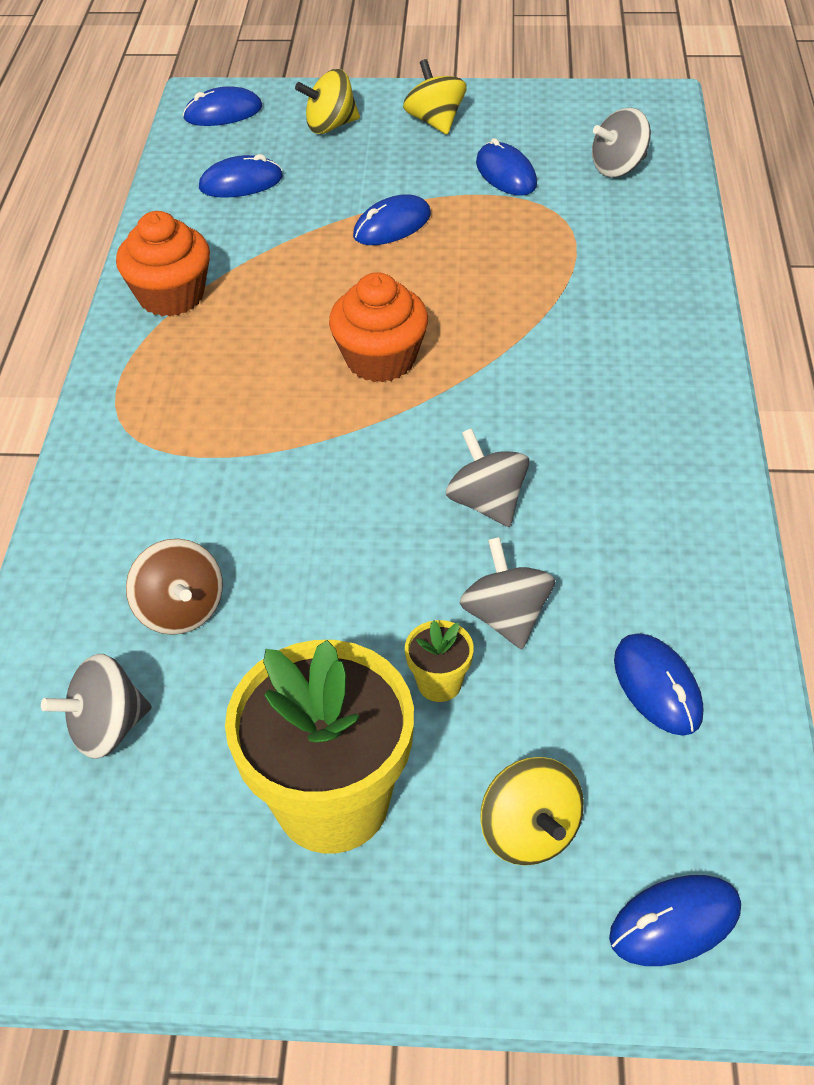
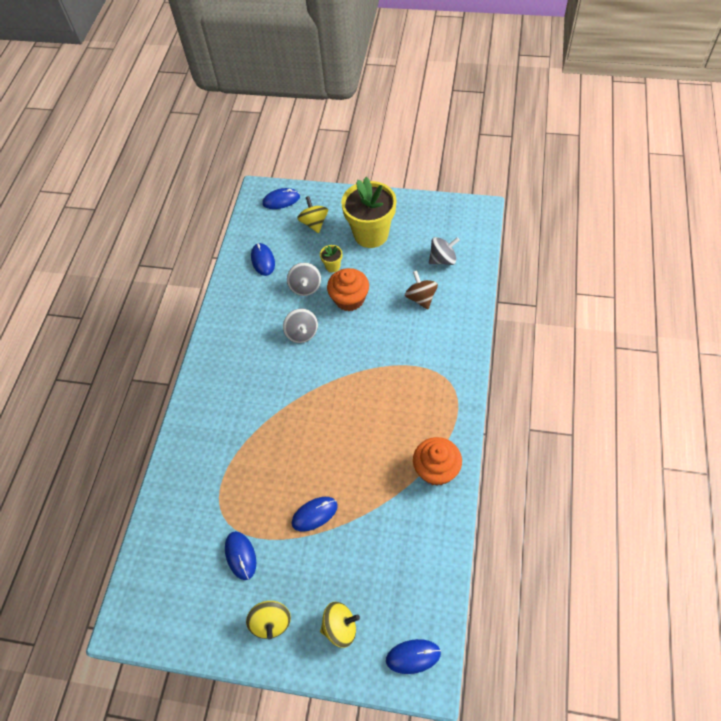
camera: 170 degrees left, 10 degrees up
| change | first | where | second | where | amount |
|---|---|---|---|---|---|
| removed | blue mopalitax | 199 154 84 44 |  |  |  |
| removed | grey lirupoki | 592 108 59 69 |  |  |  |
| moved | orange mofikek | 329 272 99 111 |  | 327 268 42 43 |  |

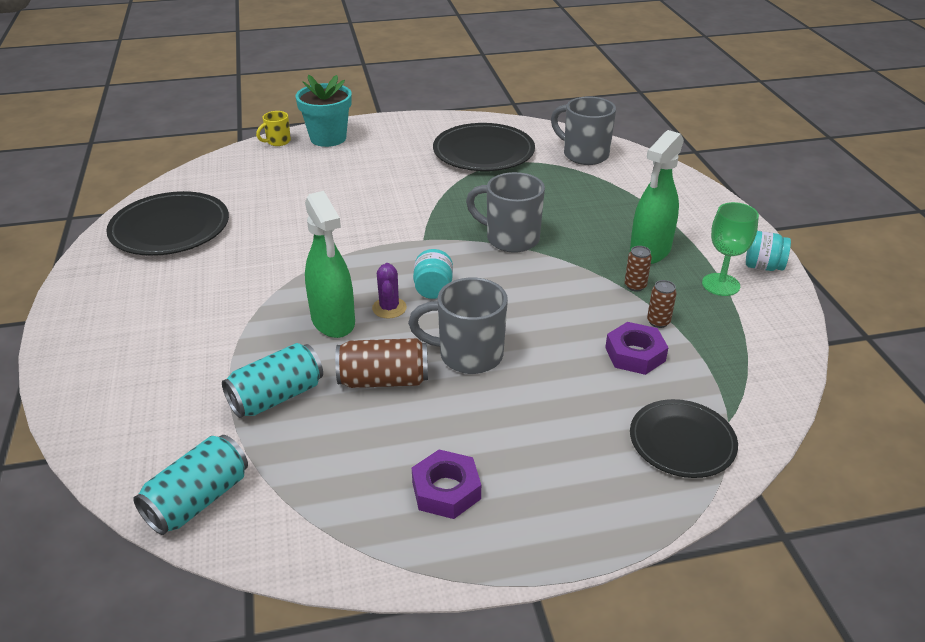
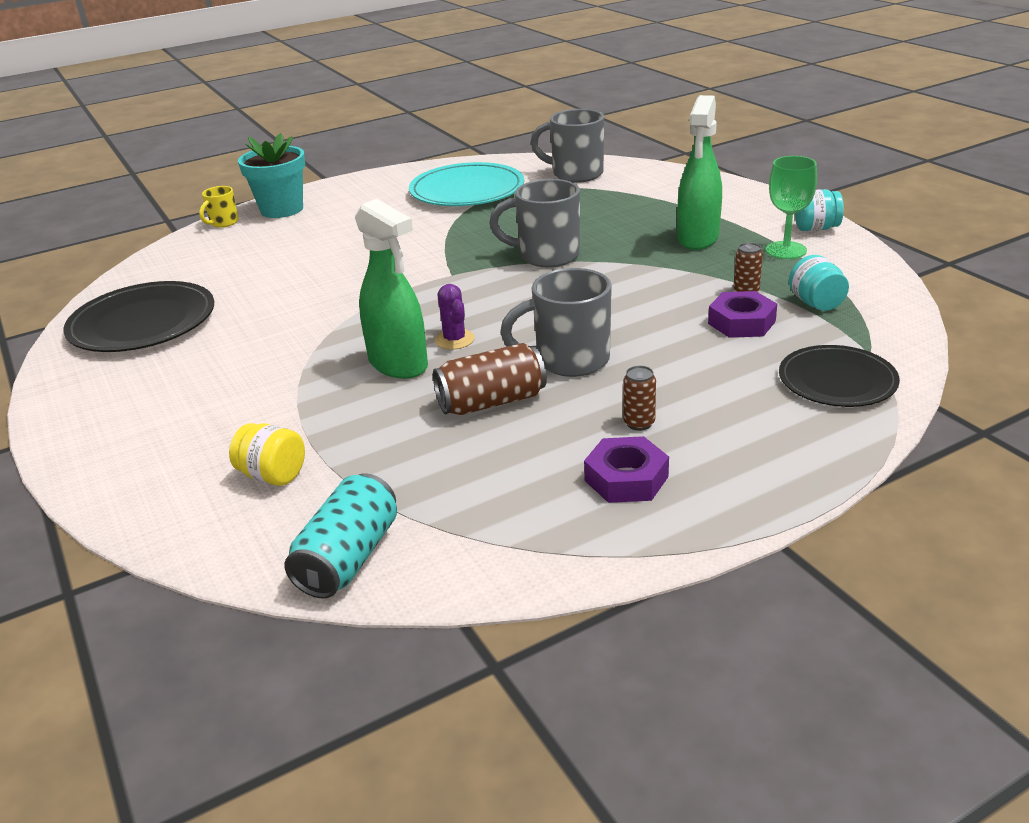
camera: 15 degrees left, 5 degrees down
| change | first | where | second | where | amount |
|---|---|---|---|---|---|
| removed | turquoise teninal | 222 343 101 75 |  |  |  |
| added |  |  | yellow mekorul | 229 423 76 63 |  |
| moved | turquoise mekorul | 413 249 40 50 |  | 789 255 60 56 |  |
| moved | brown teninal | 625 246 27 45 |  | 623 366 33 65 |  |
| recoloured | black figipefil | 433 123 102 48 | turquoise figipefil | 409 162 115 44 |  |

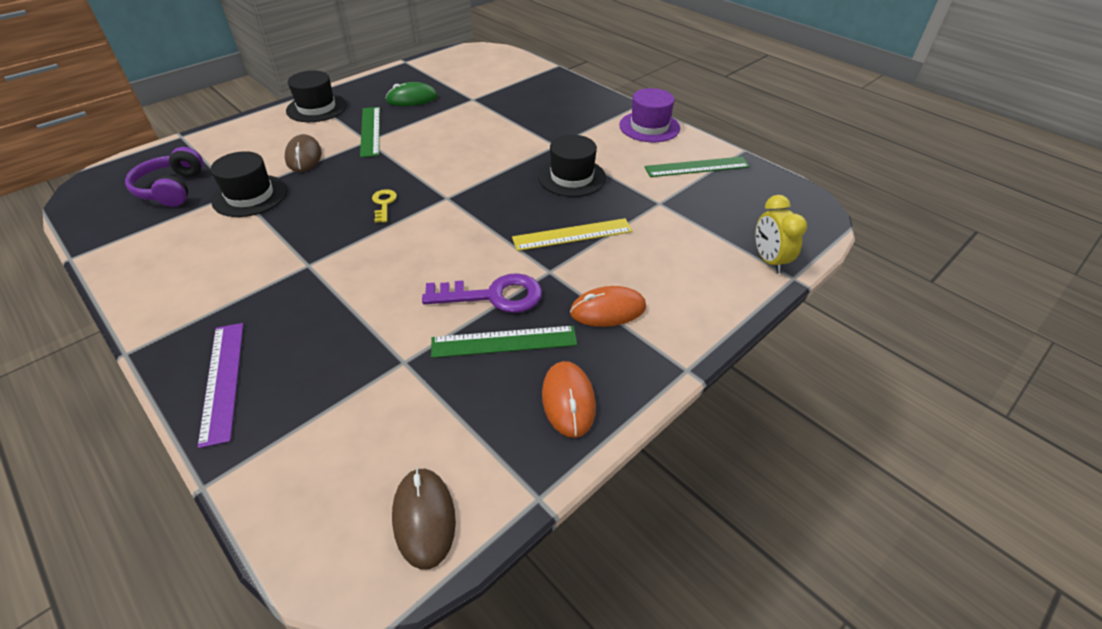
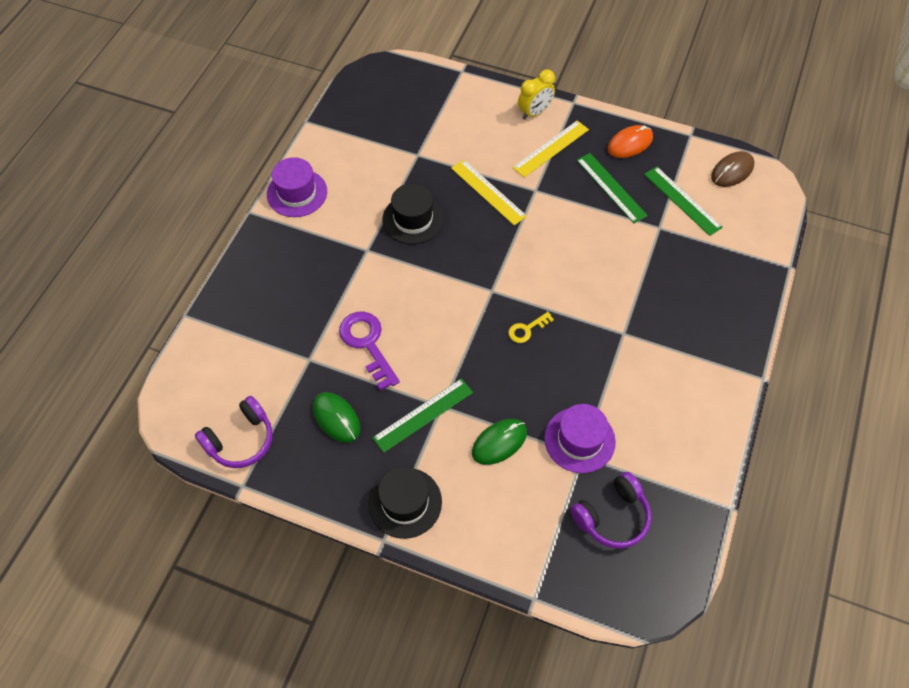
camera: 115 degrees left, 15 degrees up
| change | first | where | second | where | amount |
|---|---|---|---|---|---|
| removed | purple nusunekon | 197 323 47 125 |  |  |  |
| added |  |  | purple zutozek | 195 396 78 72 |  |
| moved | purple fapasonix | 422 273 120 40 |  | 339 312 61 79 |  |
| moved | green nusunekon | 644 157 106 20 |  | 644 166 79 70 |  |
| moved | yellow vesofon | 755 195 52 79 |  | 518 70 37 50 |  |
| replaced | orange mopalitax | 570 286 76 41 | yellow nusunekon | 512 120 77 57 |  |
| recoloured | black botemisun | 211 151 76 66 | purple botemisun | 544 404 72 69 |  |
| recoloured | brown mopalitax | 285 134 37 38 | green mopalitax | 472 419 55 46 |  |

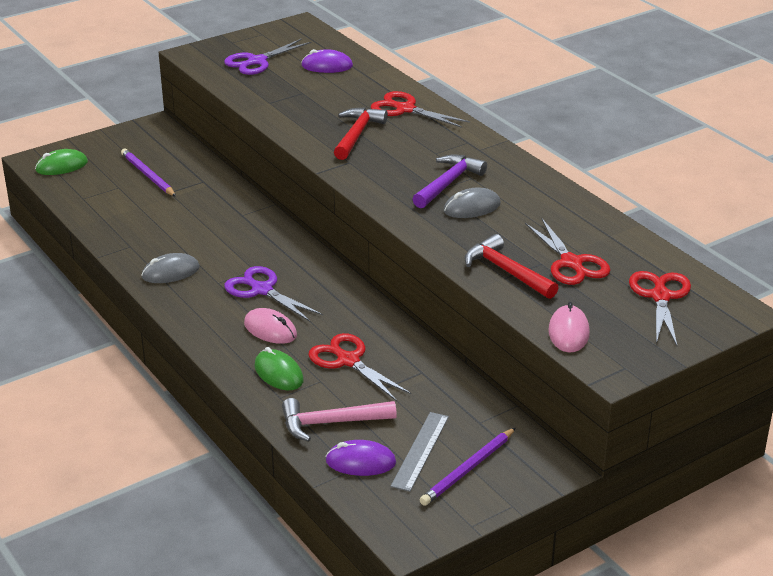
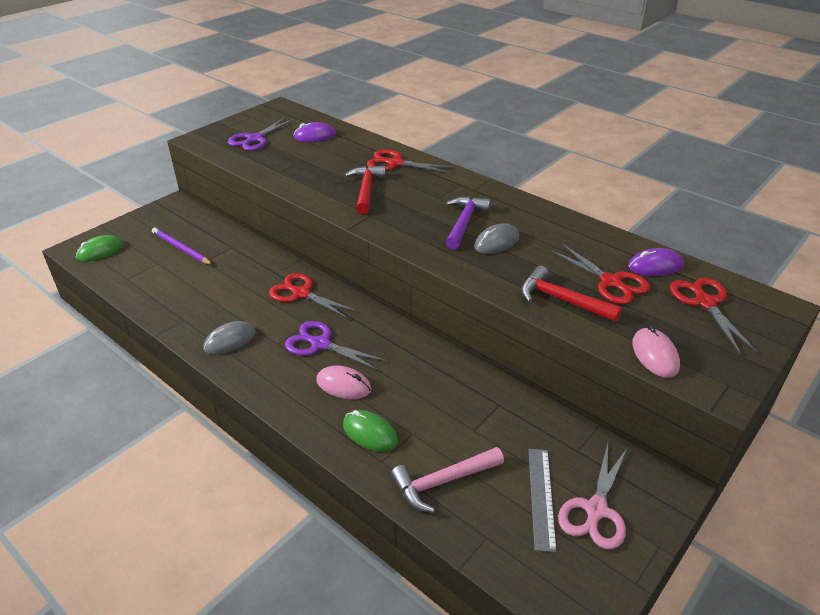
camera: 15 degrees left, 5 degrees up
| change | first | where | second | where | amount |
|---|---|---|---|---|---|
| moved | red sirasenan | 308 333 103 68 |  | 269 273 89 46 |  |
| moved | purple mopalitax | 325 440 71 36 |  | 628 248 55 28 |  |
| replaced | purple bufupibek | 420 428 95 78 | pink sirasenan | 558 443 69 107 |  |

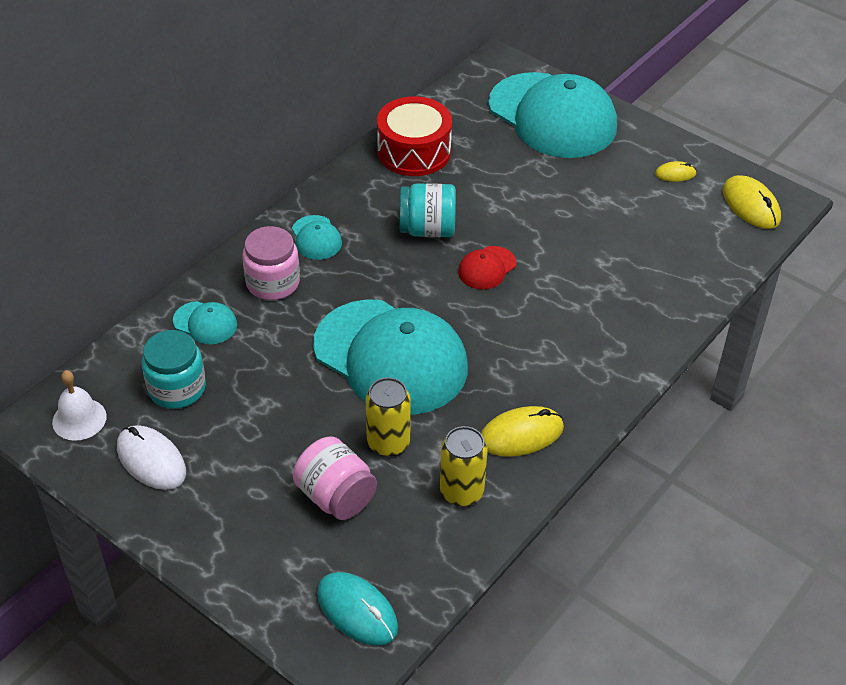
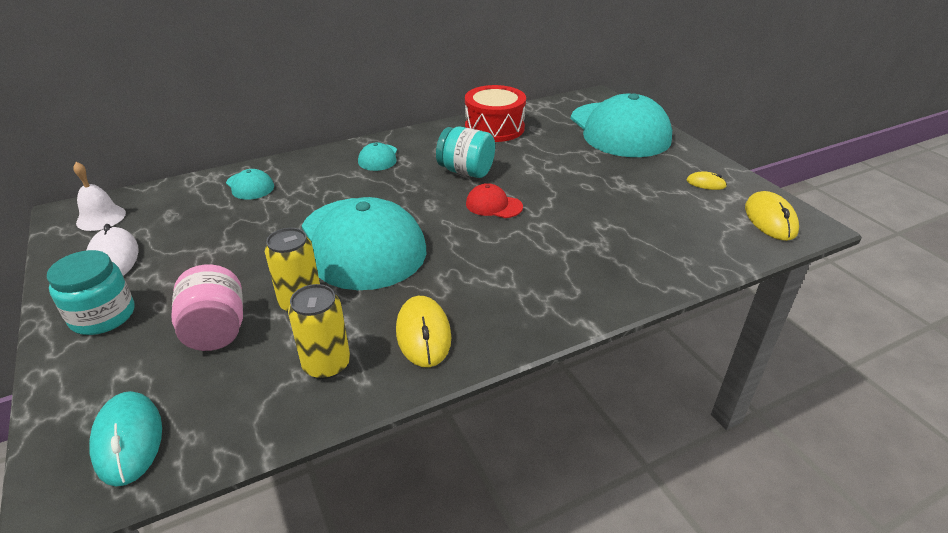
camera: 25 degrees right, 10 degrees down
| change | first | where | second | where | amount |
|---|---|---|---|---|---|
| removed | pink mekorul | 242 226 58 74 |  |  |  |
| moved | turquoise mekorul | 142 330 64 79 |  | 47 250 88 85 |  |
| turned | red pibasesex | 458 246 58 43 |  | 466 183 57 35 | 45 degrees clockwise |
| turned | yellow mopalitax | 481 406 83 51 |  | 396 296 55 71 | 75 degrees clockwise |

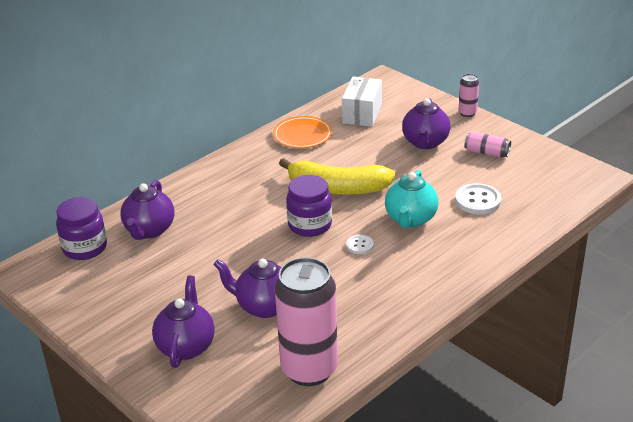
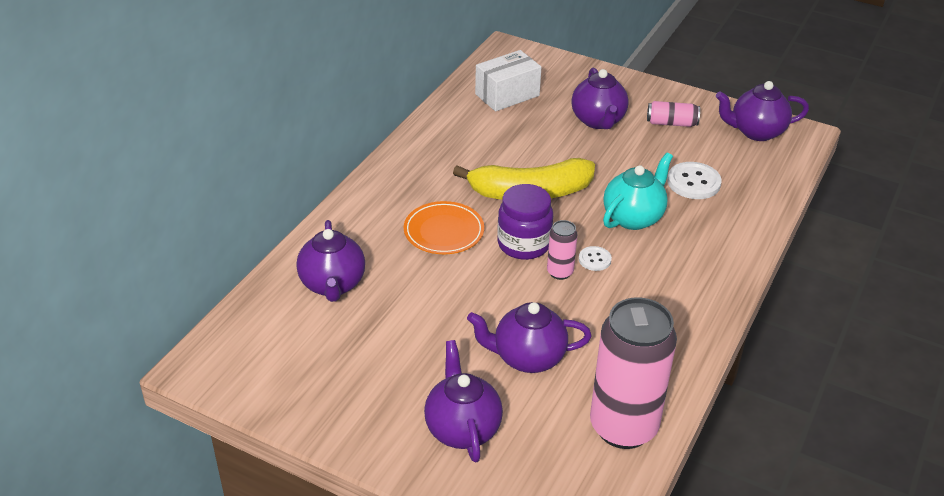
camera: 20 degrees left, 5 degrees up
| change | first | where | second | where | amount |
|---|---|---|---|---|---|
| removed | purple mekorul | 56 197 51 63 |  |  |  |
| added |  |  | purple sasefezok | 716 81 93 60 |  |
| moved | orange figipefil | 273 116 59 32 |  | 404 201 80 53 |  |
| moved | pink teninal | 459 74 20 43 |  | 547 220 30 60 |  |
| turned | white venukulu | 342 77 40 50 |  | 475 50 66 61 | 60 degrees clockwise |
| turned | turquoise sasefezok | 385 170 53 58 |  | 603 152 70 78 | 135 degrees counterclockwise |

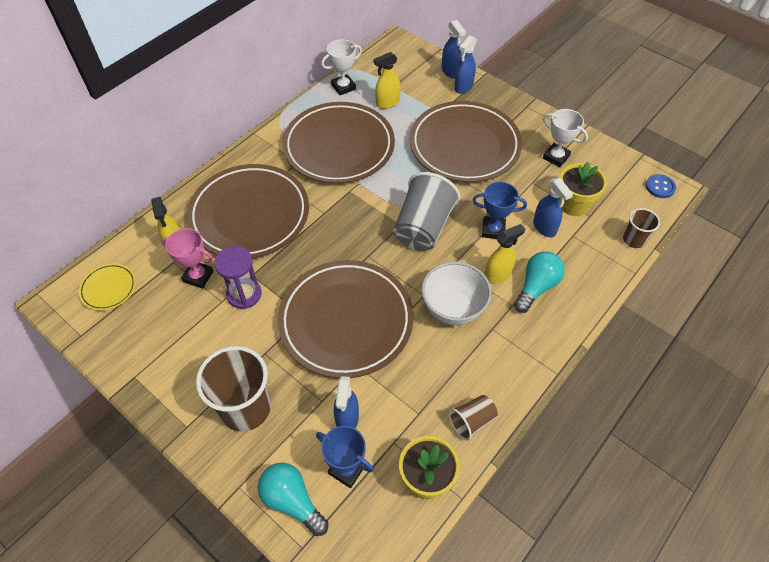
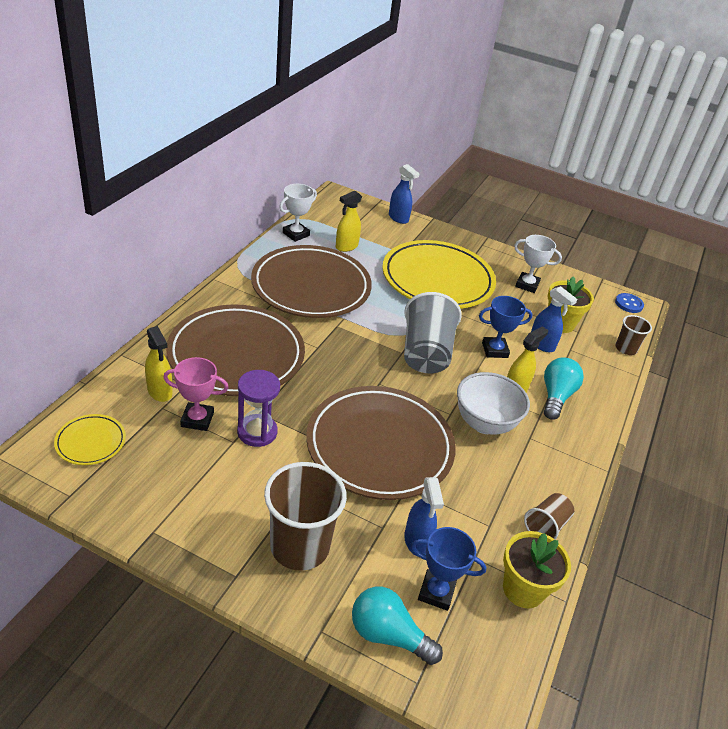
camera: 20 degrees left, 15 degrees down
| change | first | where | second | where | amount |
|---|---|---|---|---|---|
| removed | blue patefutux | 454 36 23 58 |  |  |  |
| recoloured | brown figipefil | 410 101 112 81 | yellow figipefil | 382 240 114 69 |  |

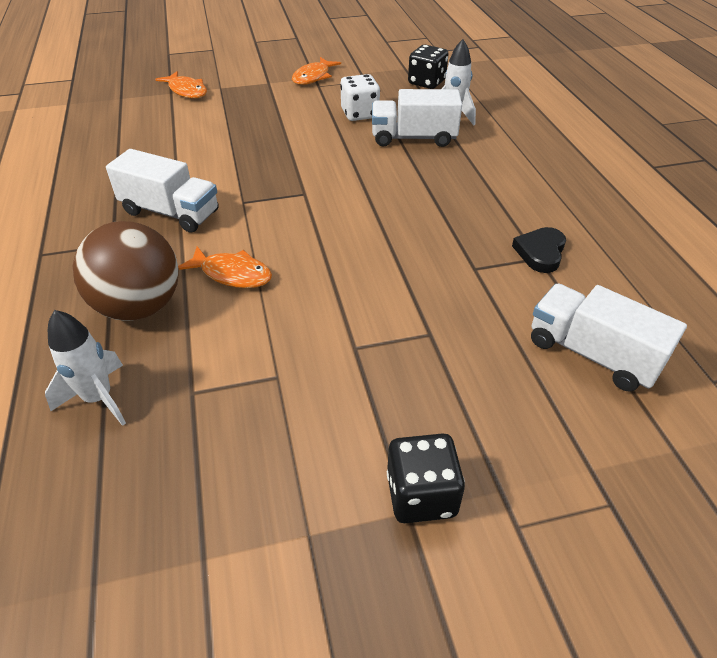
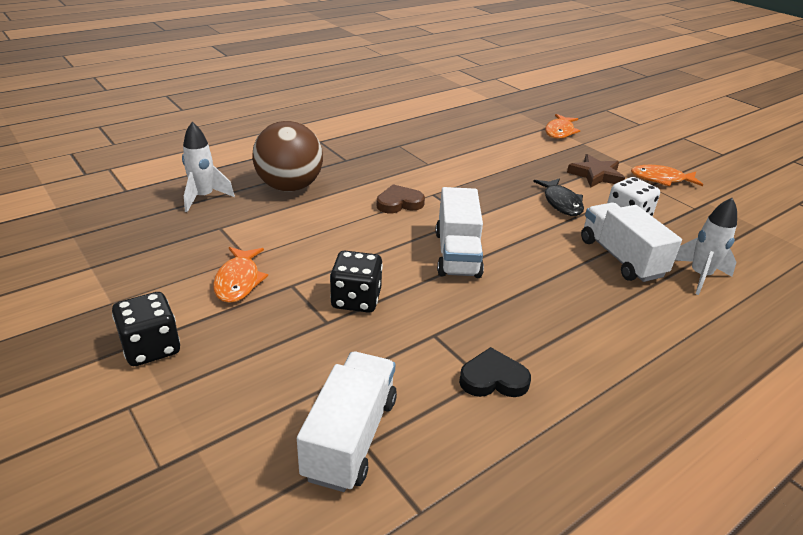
camera: 65 degrees right, 10 degrees down
| change | first | where | second | where | amount |
|---|---|---|---|---|---|
| added |  |  | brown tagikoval | 377 184 48 29 |  |
| added |  |  | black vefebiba | 533 178 51 38 |  |
| added |  |  | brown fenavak | 567 154 58 33 |  |
| moved | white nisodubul | 106 149 112 84 |  | 435 187 49 91 |  |
| moved | orange vefebiba | 178 246 94 42 |  | 213 247 55 56 |  |
| moved | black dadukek | 408 45 40 44 |  | 330 251 53 62 |  |

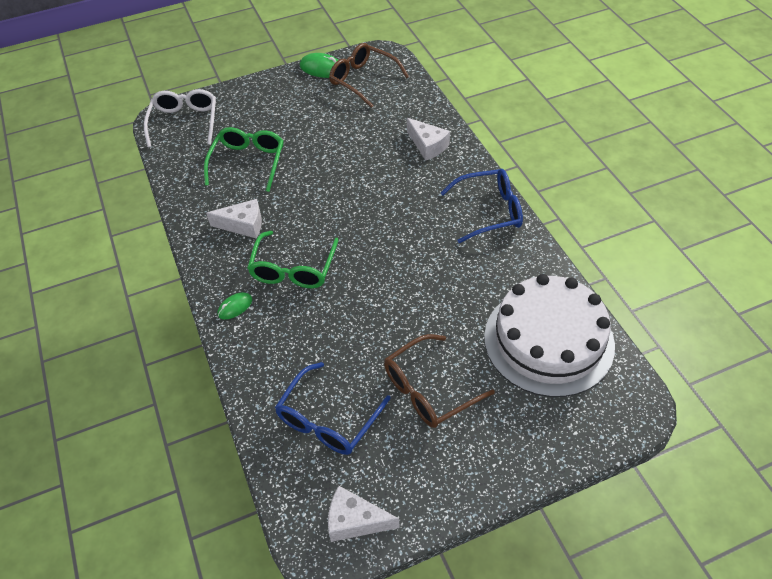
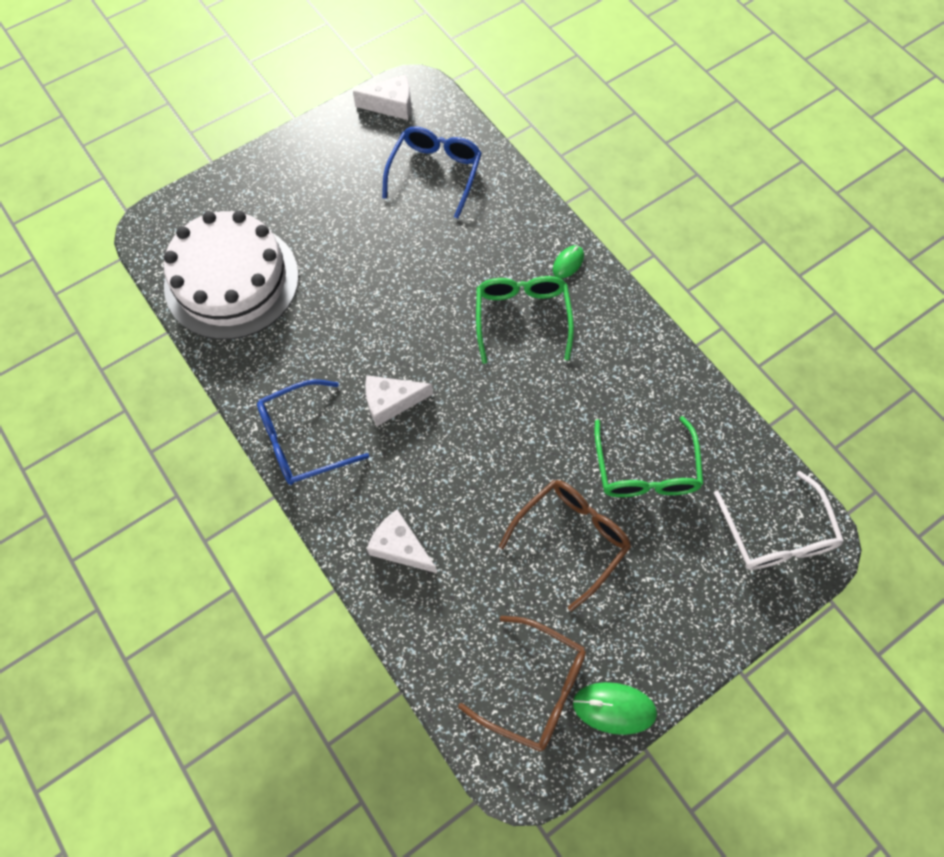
camera: 165 degrees right, 15 degrees up
| change | first | where | second | where | amount |
|---|---|---|---|---|---|
| moved | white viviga | 206 199 56 39 |  | 365 375 68 51 |  |
| moved | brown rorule | 384 334 111 94 |  | 499 480 132 132 |  |

